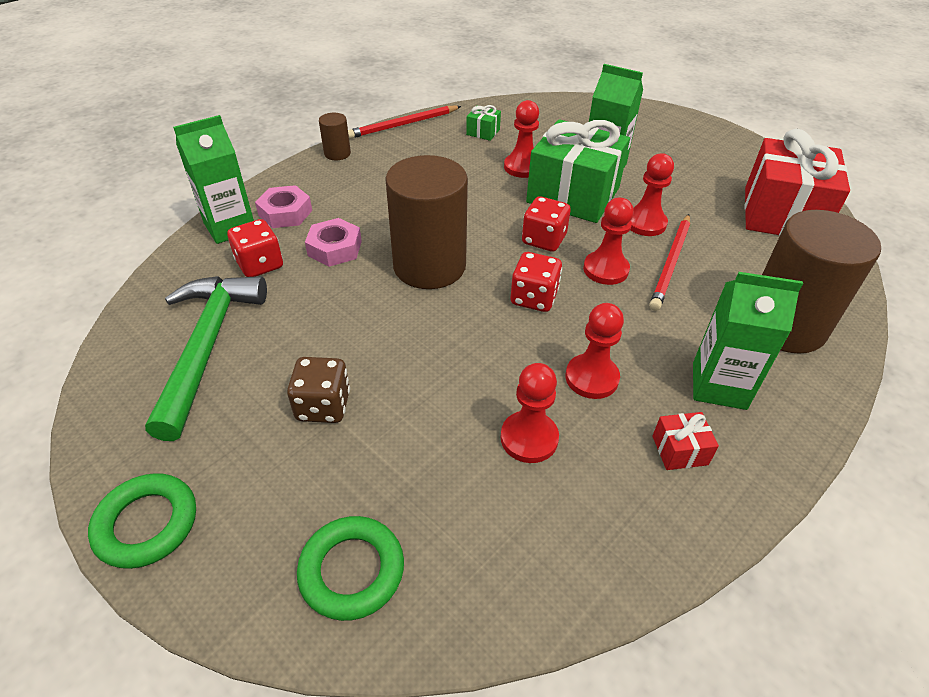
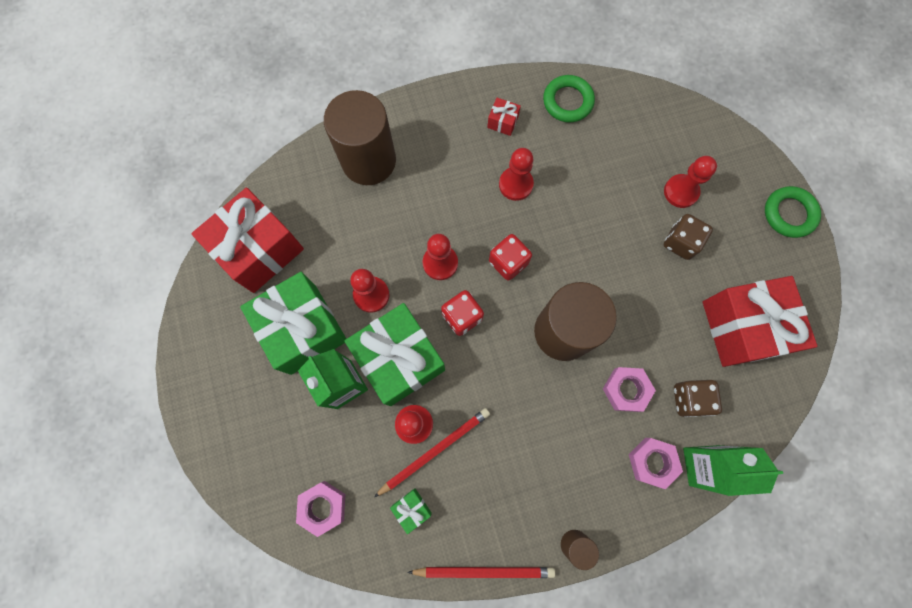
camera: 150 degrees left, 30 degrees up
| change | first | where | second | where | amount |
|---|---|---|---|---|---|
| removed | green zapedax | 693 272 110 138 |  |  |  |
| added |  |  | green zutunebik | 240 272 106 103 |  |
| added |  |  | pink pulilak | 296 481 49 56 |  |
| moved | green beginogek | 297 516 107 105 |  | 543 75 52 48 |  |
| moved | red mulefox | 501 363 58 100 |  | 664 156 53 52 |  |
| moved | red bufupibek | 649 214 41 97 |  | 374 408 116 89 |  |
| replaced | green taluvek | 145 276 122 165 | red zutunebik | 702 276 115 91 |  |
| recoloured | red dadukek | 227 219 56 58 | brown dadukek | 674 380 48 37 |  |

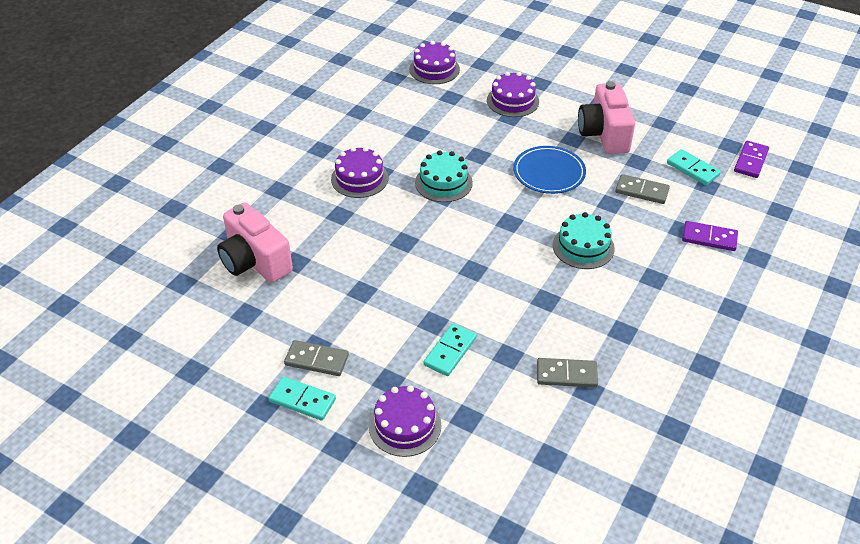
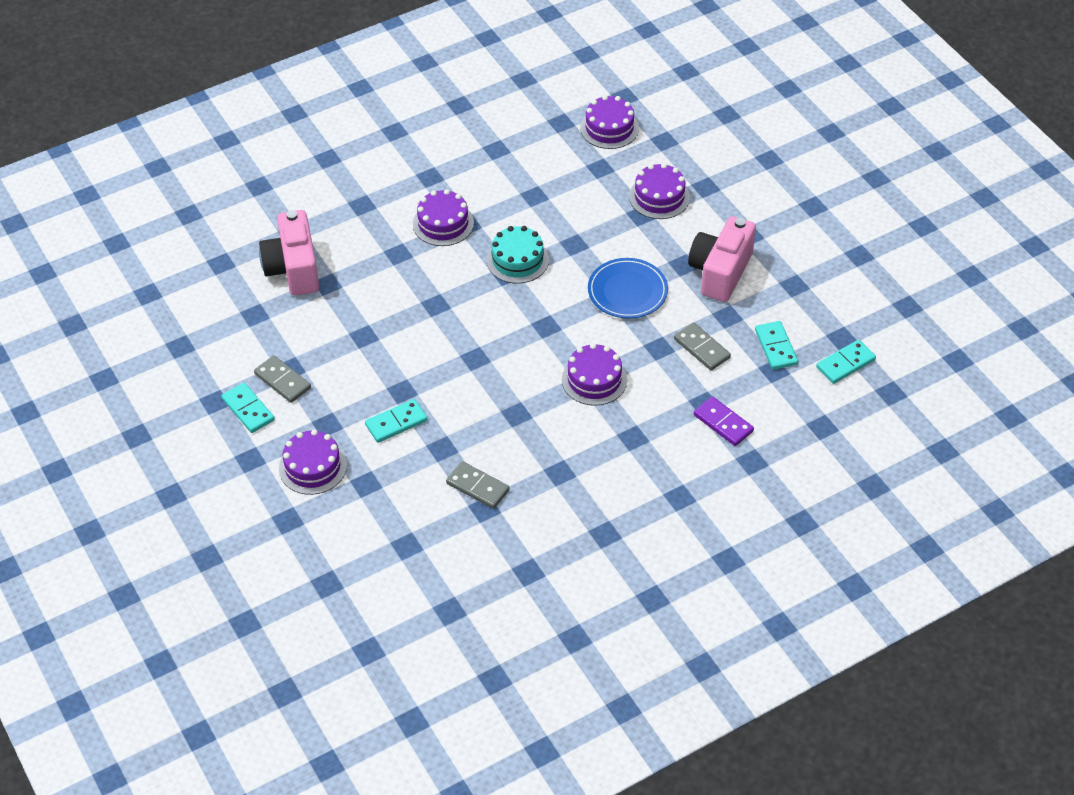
camera: 30 degrees right, 5 degrees up
| change | first | where | second | where | amount |
|---|---|---|---|---|---|
| recoloured | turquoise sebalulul | 553 212 62 57 | purple sebalulul | 562 343 65 63 |  |
| recoloured | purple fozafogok | 734 141 35 37 | turquoise fozafogok | 816 340 60 44 |  |

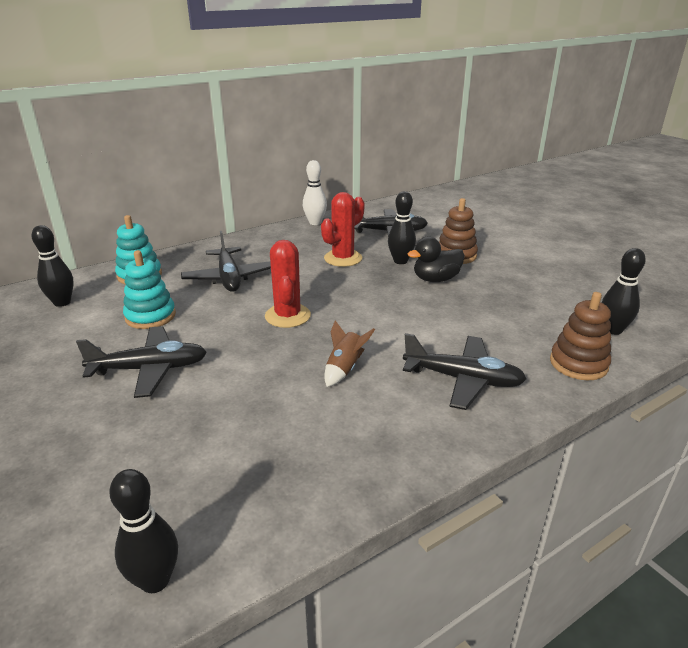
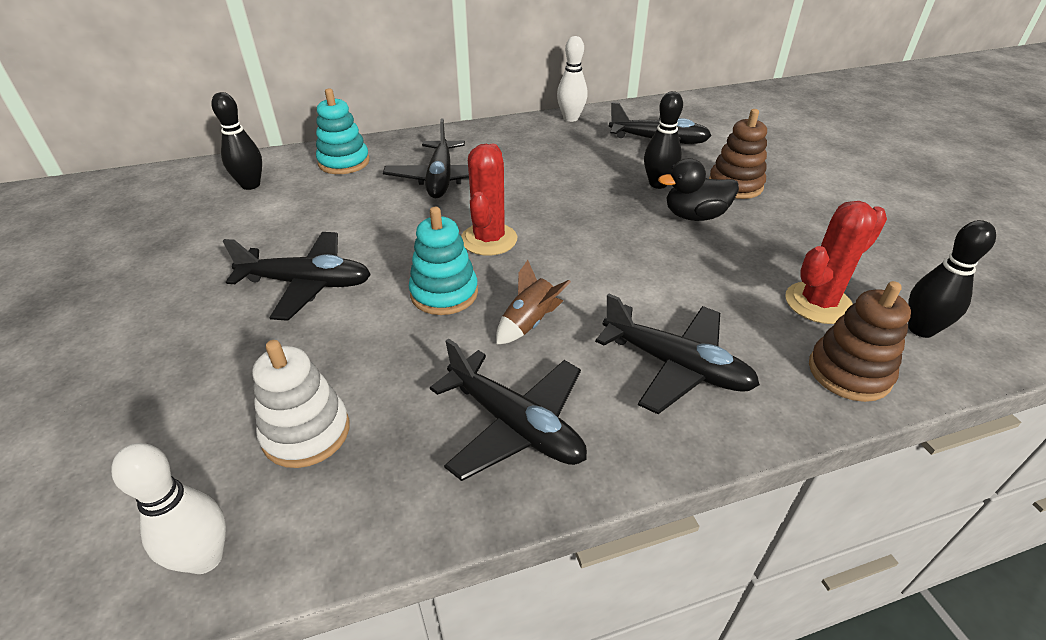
camera: 15 degrees right, 10 degrees up
| change | first | where | second | where | amount |
|---|---|---|---|---|---|
| added |  |  | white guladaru | 252 340 98 128 |  |
| added |  |  | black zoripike | 430 338 157 143 |  |
| moved | turquoise guladaru | 123 250 53 79 |  | 409 207 69 108 |  |
| moved | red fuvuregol | 321 192 44 75 |  | 785 201 102 123 |  |
| recoloured | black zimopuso | 109 469 69 124 | white zimopuso | 111 443 115 131 |  |

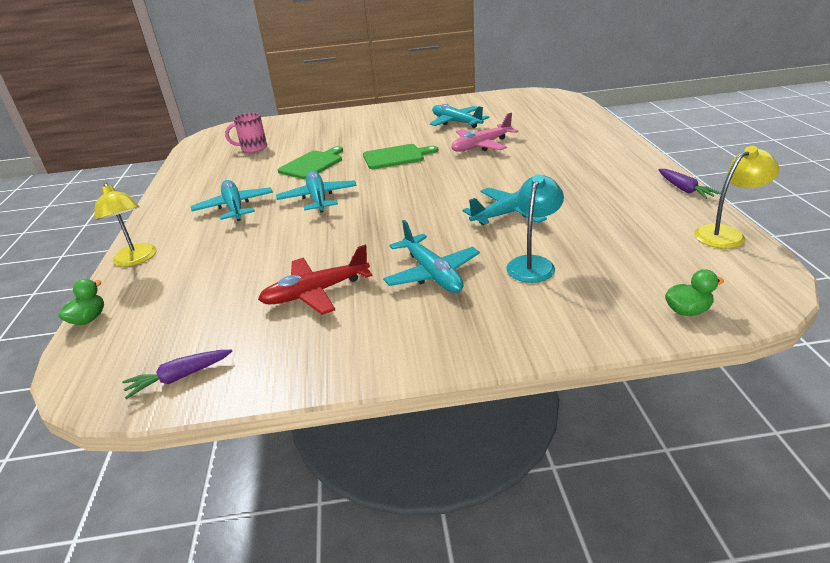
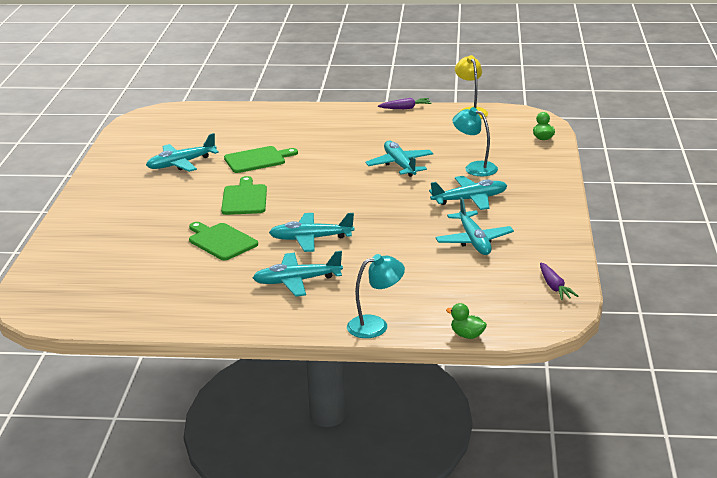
camera: 80 degrees left, 5 degrees down
| change | first | where | second | where | amount |
|---|---|---|---|---|---|
| removed | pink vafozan | 225 113 42 40 |  |  |  |
| replaced | pink zoripike | 451 113 68 39 | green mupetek | 224 146 74 27 |  |
| recoloured | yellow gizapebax | 95 183 62 84 | turquoise gizapebax | 347 254 58 84 |  |
| recoloured | red zoripike | 258 245 115 70 | turquoise zoripike | 436 197 78 58 |  |

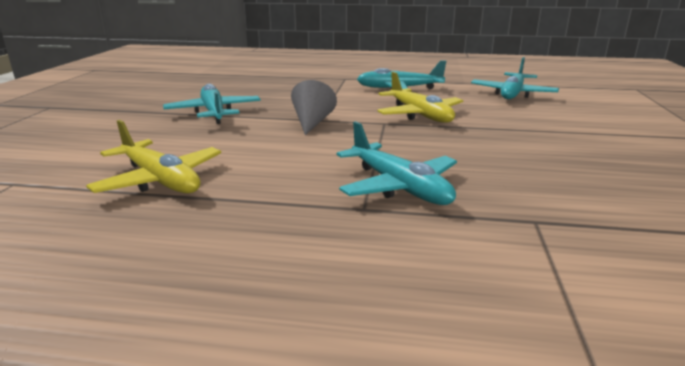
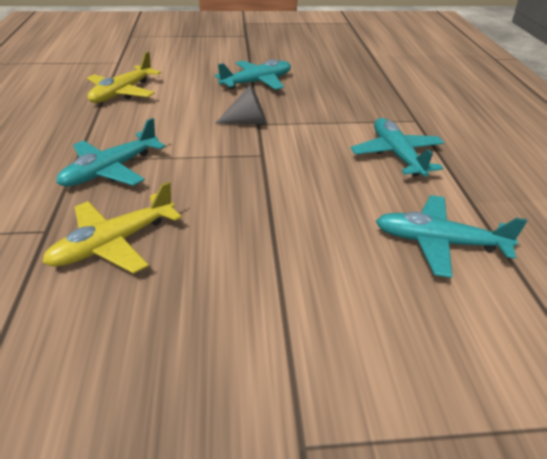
camera: 75 degrees right, 15 degrees up
| change | first | where | second | where | amount |
|---|---|---|---|---|---|
| moved | yellow zoripike | 377 72 86 51 |  | 42 182 140 92 |  |

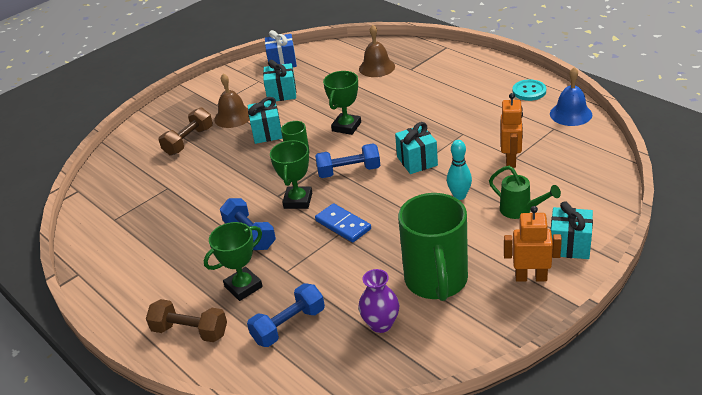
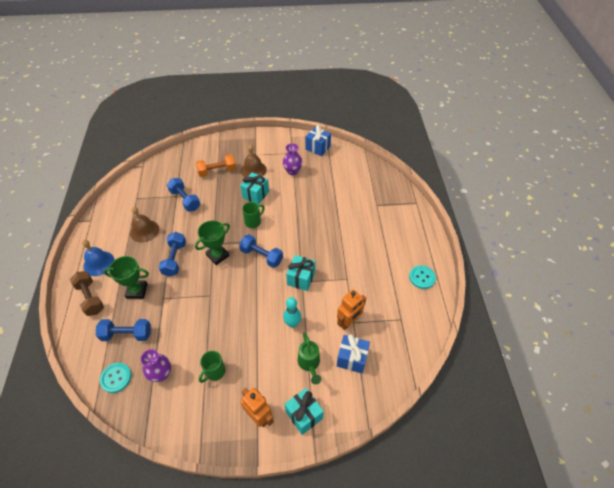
camera: 35 degrees right, 15 degrees up
| change | first | where | second | where | amount |
|---|---|---|---|---|---|
| removed | blue fozafogok | 315 203 56 40 |  |  |  |
| removed | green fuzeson | 323 71 38 64 |  |  |  |
| added |  |  | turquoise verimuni | 100 363 32 30 |  |
| added |  |  | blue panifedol | 167 178 33 33 |  |
| added |  |  | blue zutunebik | 337 334 33 39 |  |
| moved | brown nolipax | 359 25 36 52 |  | 130 206 29 37 |  |
| moved | blue nolipax | 550 67 42 59 |  | 82 240 33 36 |  |
| replaced | turquoise zutunebik | 263 60 33 41 | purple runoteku | 283 143 19 32 |  |
| recoloured | brown panifedol | 159 107 54 49 | orange panifedol | 196 154 40 23 |  |
| resized | green vafozan | 398 193 70 108 |  | 199 351 27 32 | x0.46 |

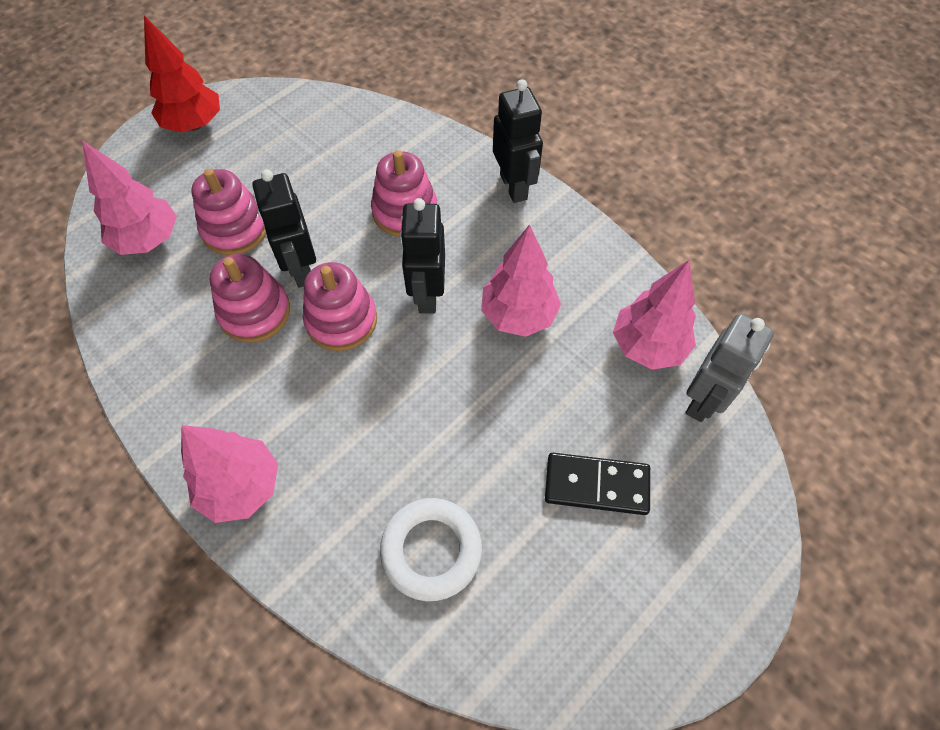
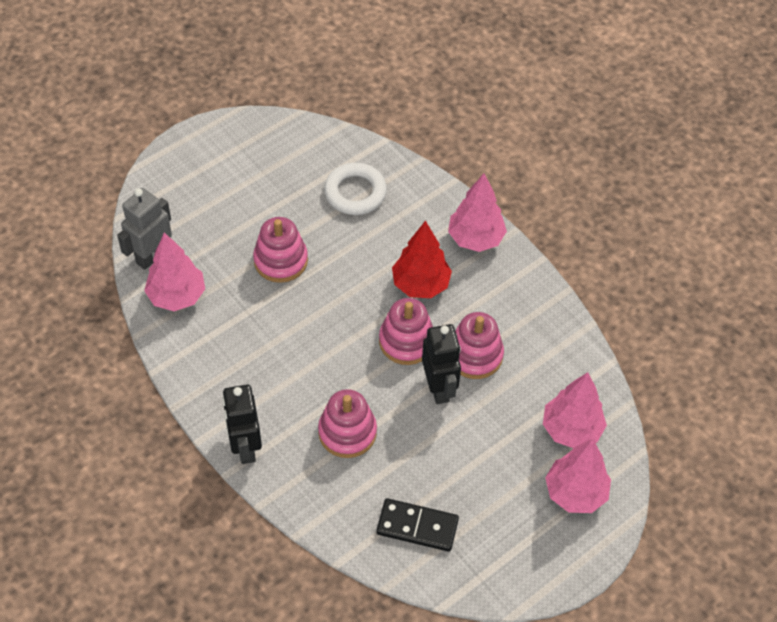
camera: 175 degrees left, 5 degrees down
| change | first | where | second | where | amount |
|---|---|---|---|---|---|
| removed | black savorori | 400 198 45 116 |  |  |  |
| moved | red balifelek | 144 15 76 117 |  | 392 220 60 78 |  |
| moved | pink guladaru | 191 169 75 86 |  | 253 217 55 66 |  |
| moved | pink balifelek | 481 225 80 112 |  | 545 439 66 74 |  |
| moved | black fozafogok | 545 453 105 62 |  | 376 498 83 54 |  |

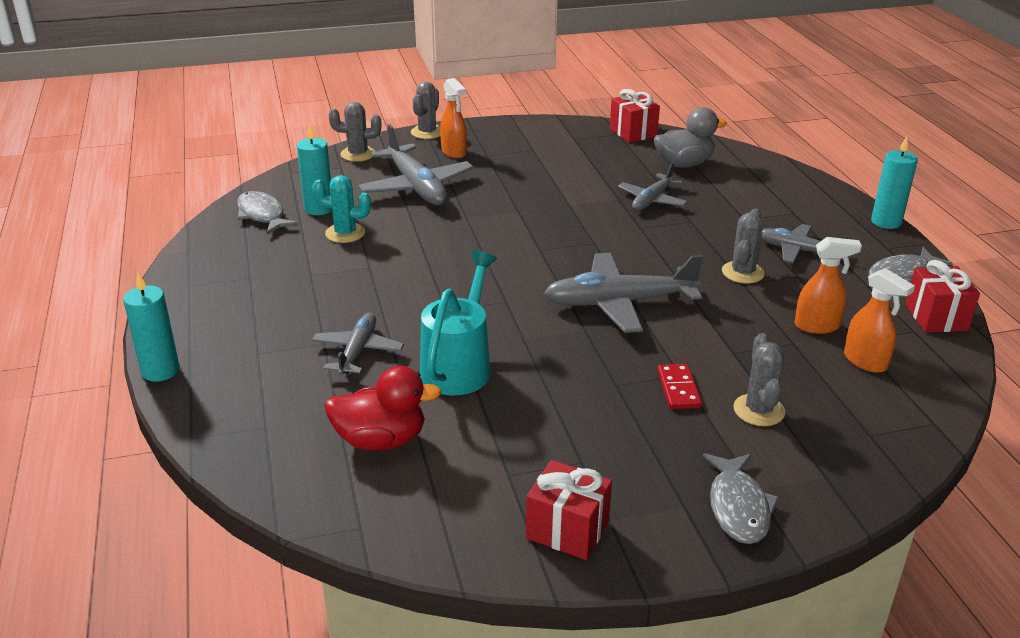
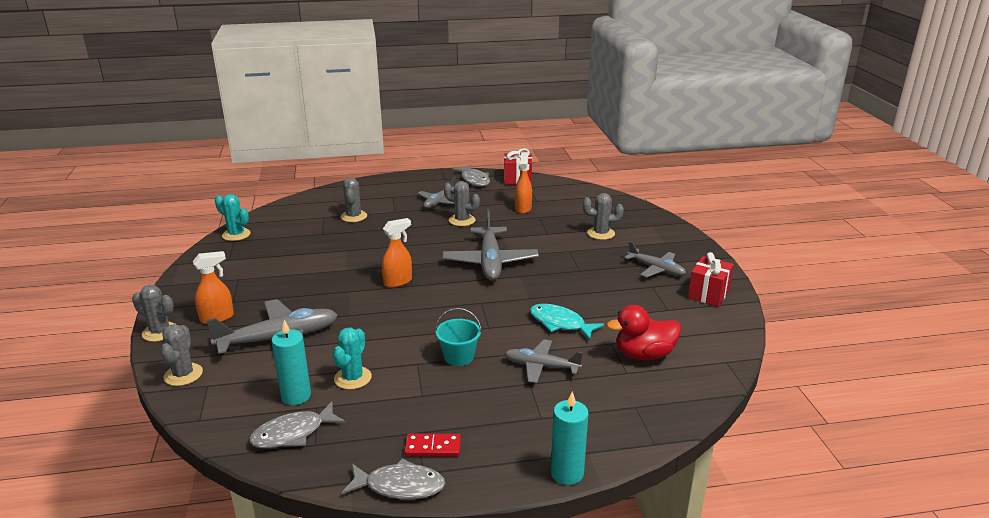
camera: 85 degrees left, 5 degrees down
| change | first | where | second | where | amount |
|---|---|---|---|---|---|
| removed | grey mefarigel | 654 107 73 61 |  |  |  |
| removed | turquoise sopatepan | 871 137 47 92 |  |  |  |
| added |  |  | grey fuvuregol | 340 177 27 45 |  |
| added |  |  | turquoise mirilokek | 435 308 47 58 |  |
| moved | grey zoripike | 618 162 70 49 |  | 624 241 62 36 |  |
| moved | red fozafogok | 657 364 45 45 |  | 405 434 56 23 |  |
| moved | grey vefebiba | 703 453 76 91 |  | 342 458 104 41 |  |
| moved | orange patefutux | 844 268 71 105 |  | 382 218 30 70 |  |
| replaced | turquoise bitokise | 420 251 77 144 | turquoise vefebiba | 530 304 74 36 |  |
| replaced | red zutunebik | 610 89 50 54 | turquoise fuvuregol | 215 194 36 47 |  |
| turned | red mefarigel | 325 366 117 85 |  | 607 305 74 55 | 105 degrees counterclockwise |

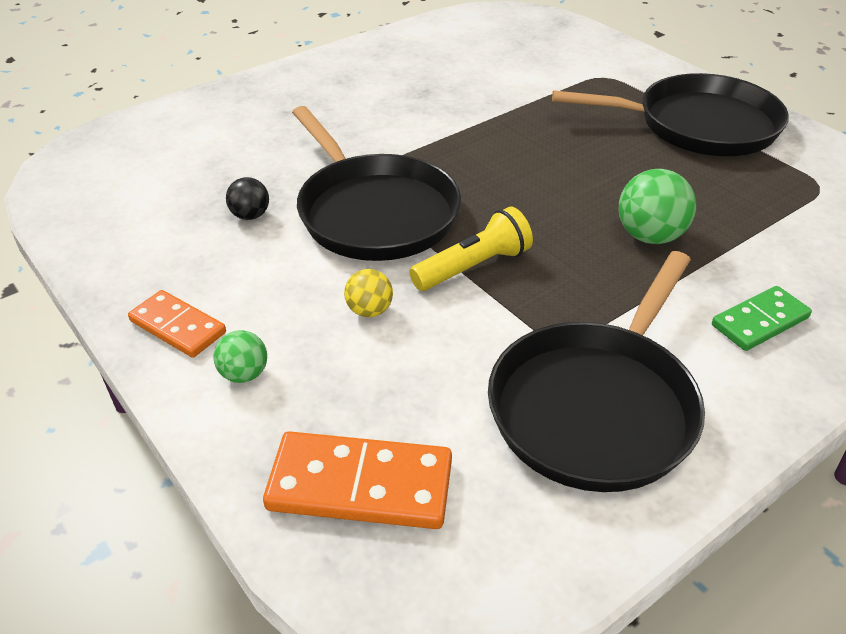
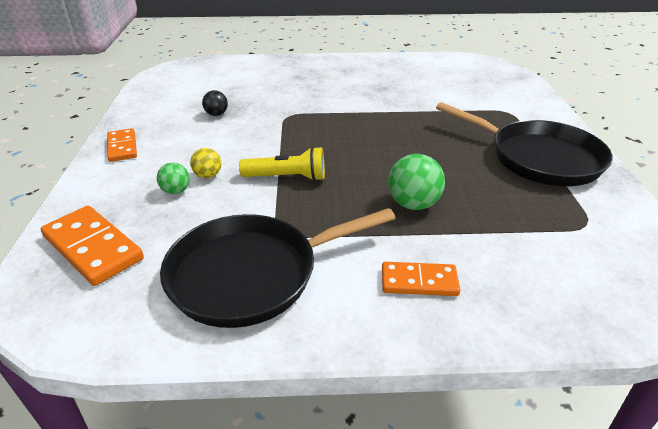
camera: 35 degrees right, 5 degrees down
| change | first | where | second | where | amount |
|---|---|---|---|---|---|
| removed | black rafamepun | 292 106 169 155 |  |  |  |
| moved | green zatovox | 214 330 53 53 |  | 157 163 33 31 |  |
| recoloured | green fozafogok | 712 286 100 65 | orange fozafogok | 382 262 78 34 |  |

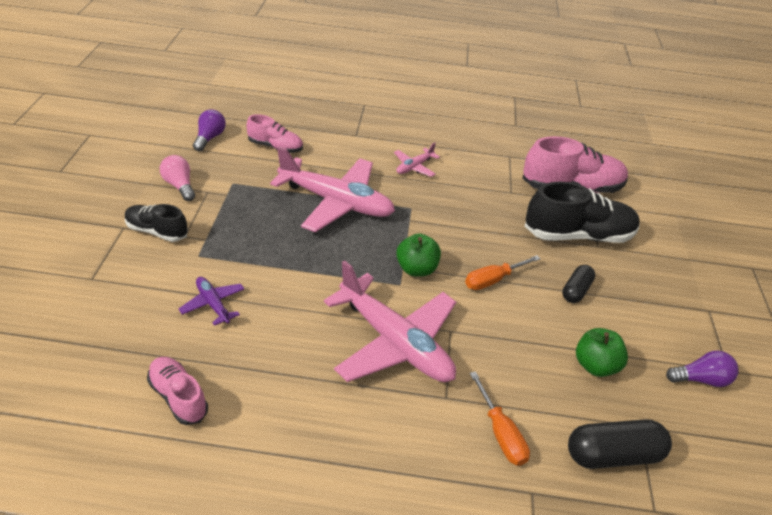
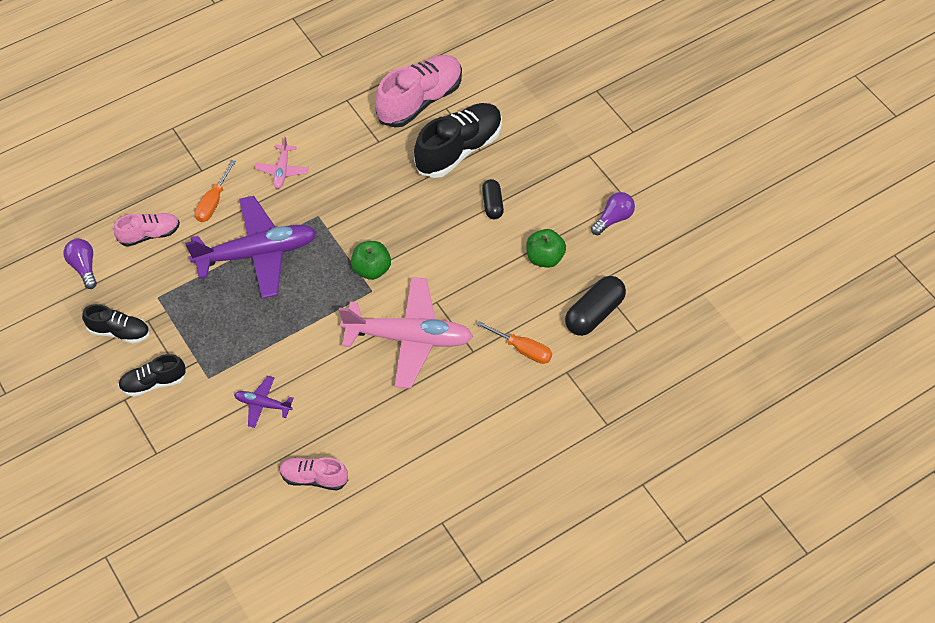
camera: 35 degrees left, 15 degrees up
| change | first | where | second | where | amount |
|---|---|---|---|---|---|
| moved | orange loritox | 465 255 75 35 |  | 195 160 41 62 |  |
| replaced | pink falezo | 160 155 35 46 | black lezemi | 82 304 67 39 |  |
| recoloured | pink zoripike | 270 146 125 86 | purple zoripike | 185 196 132 103 |  |

